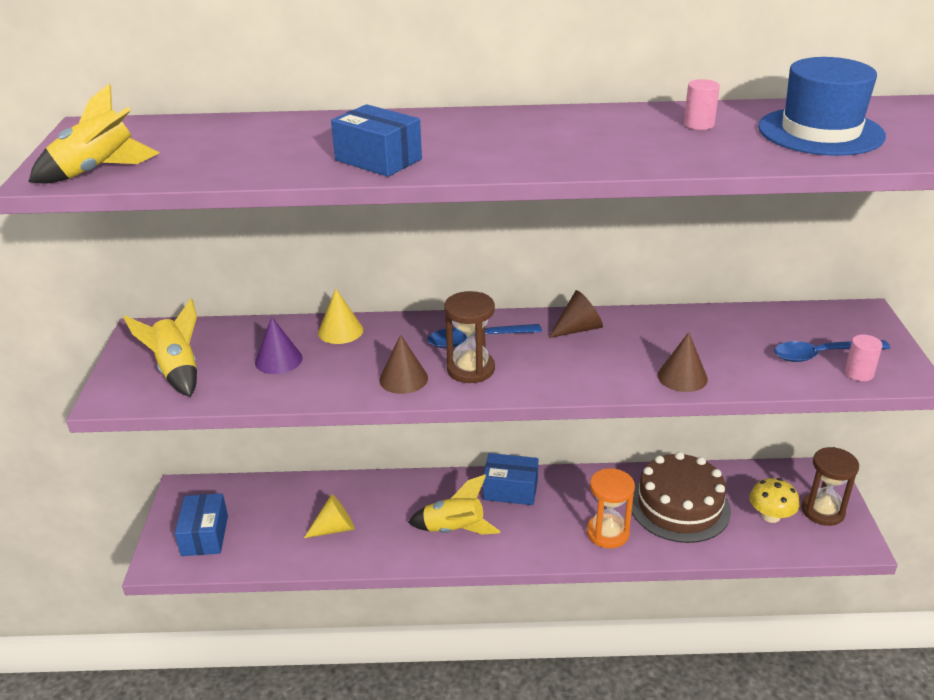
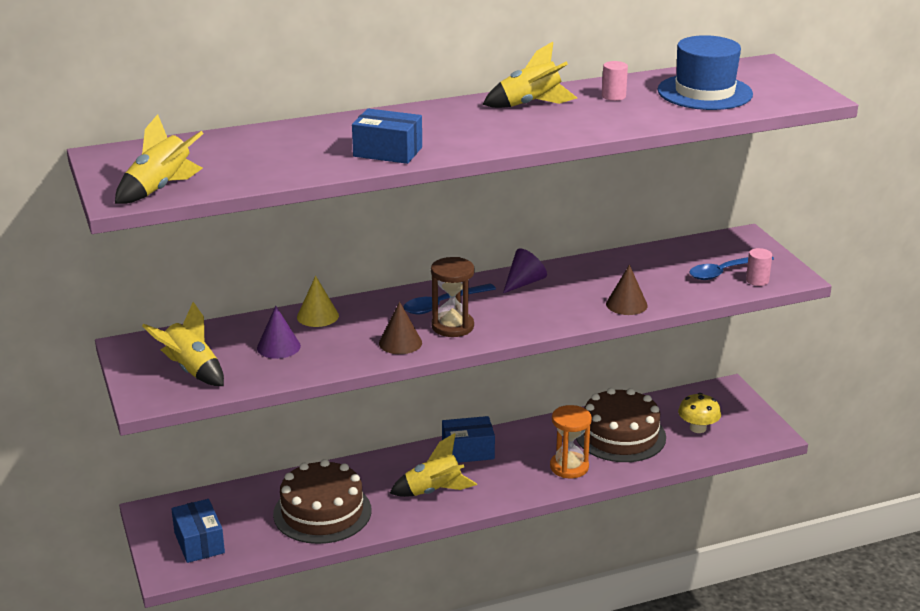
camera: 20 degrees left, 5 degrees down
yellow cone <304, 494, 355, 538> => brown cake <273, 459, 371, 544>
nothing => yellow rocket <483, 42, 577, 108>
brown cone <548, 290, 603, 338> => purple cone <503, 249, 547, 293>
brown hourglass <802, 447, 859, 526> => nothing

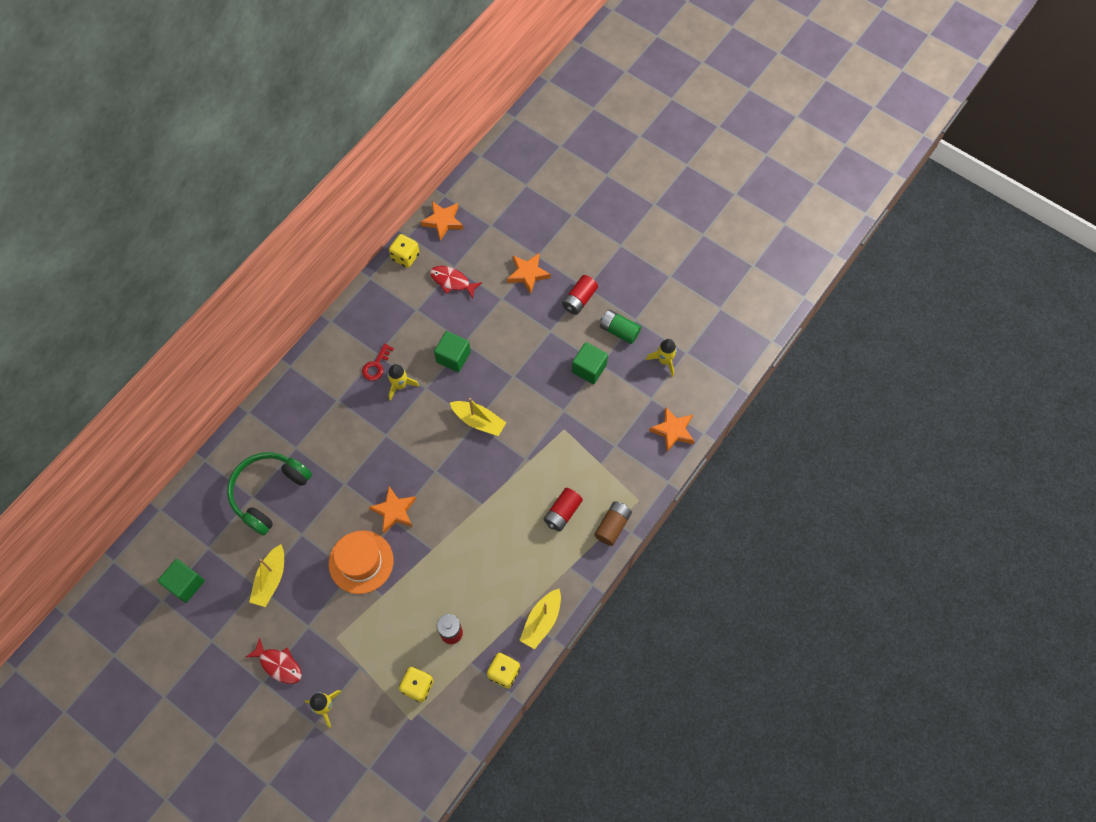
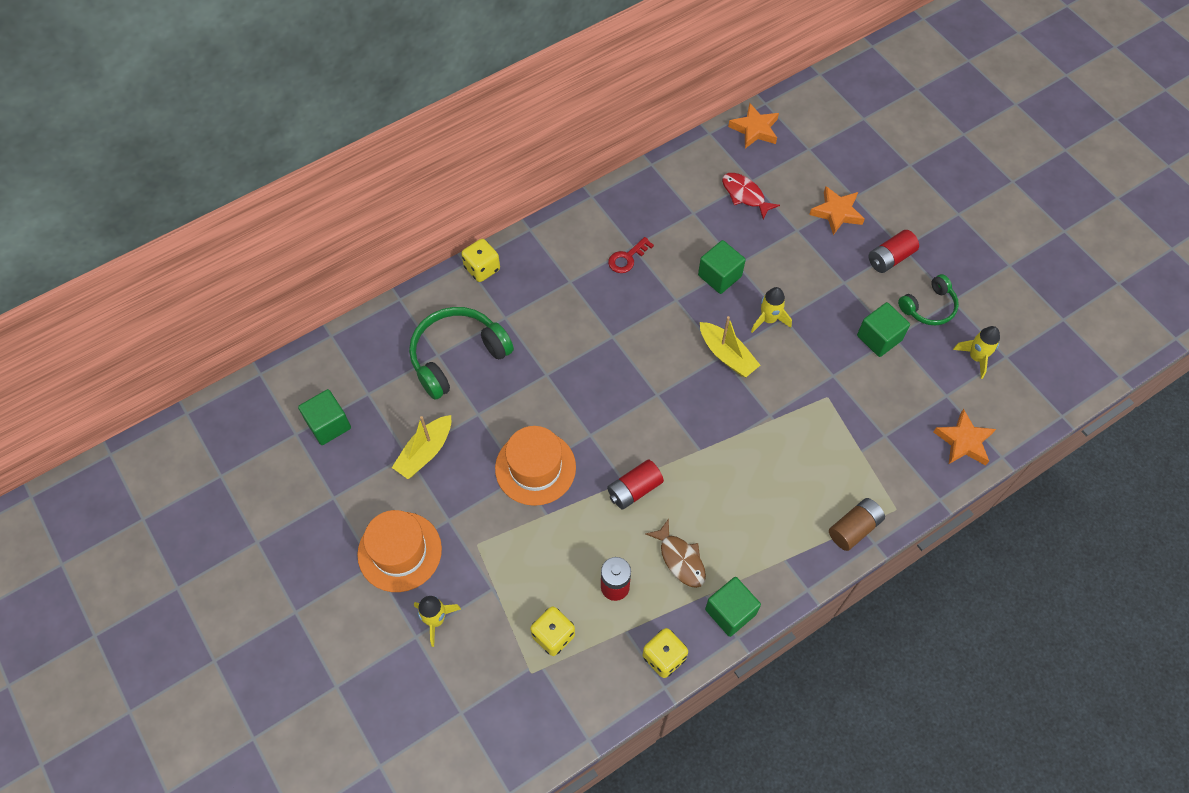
camera: 20 degrees right, 5 degrees down
red fish <246, 638, 302, 684> => orange hat <357, 510, 442, 592>
yellow dice <389, 234, 419, 268> => yellow dice <461, 239, 500, 282>, relocated
red battery <544, 488, 583, 531> => red battery <607, 460, 664, 510>, relocated
nothing => brown fish <645, 519, 706, 588>
yellow boat <519, 589, 561, 649> => green cube <705, 577, 761, 637>
yellow rocket <387, 364, 419, 401> => yellow rocket <751, 287, 792, 333>, relocated
green battery <600, 310, 641, 344> => green headphones <898, 274, 959, 325>
orange star <369, 486, 416, 533> => nothing

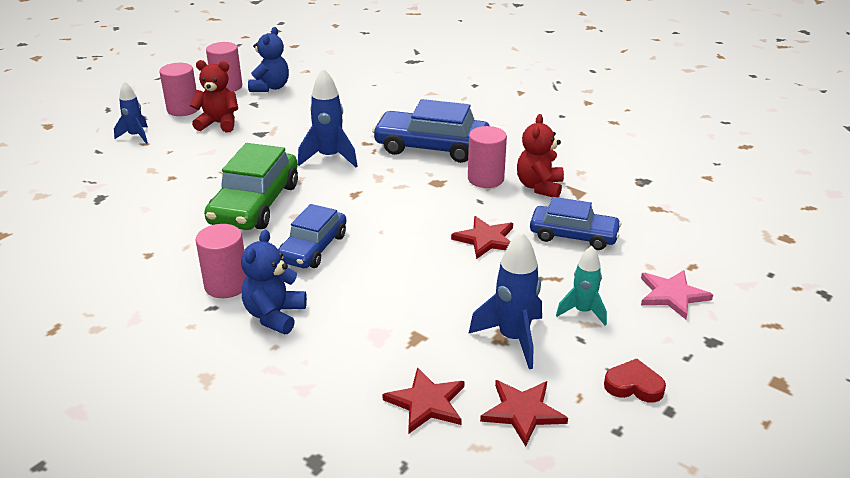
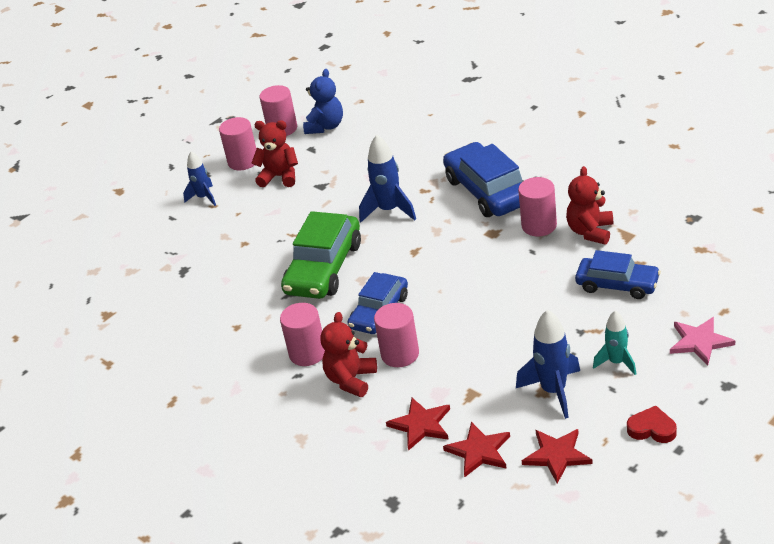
camera: 10 degrees right, 5 degrees up
blue teddy bear <241, 230, 307, 334> => red teddy bear <320, 312, 377, 397>
nothing => pink cylinder <374, 303, 419, 367>
red star <451, 216, 513, 259> => red star <386, 398, 450, 451>, relocated
blue car <372, 99, 490, 163> => blue car <443, 142, 523, 217>, 45 degrees clockwise

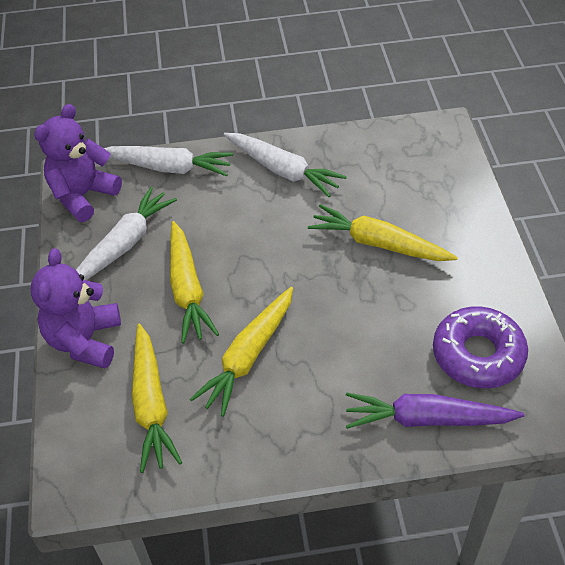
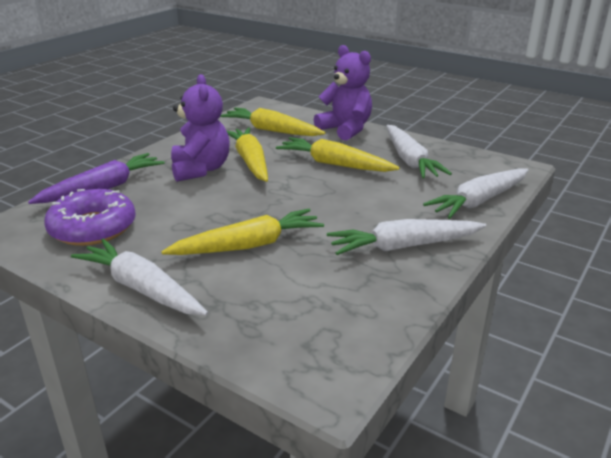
camera: 130 degrees right, 20 degrees down
nothing => white carrot <71, 239, 208, 316>
purple teddy bear <34, 104, 122, 222> => purple teddy bear <171, 74, 230, 182>, relocated

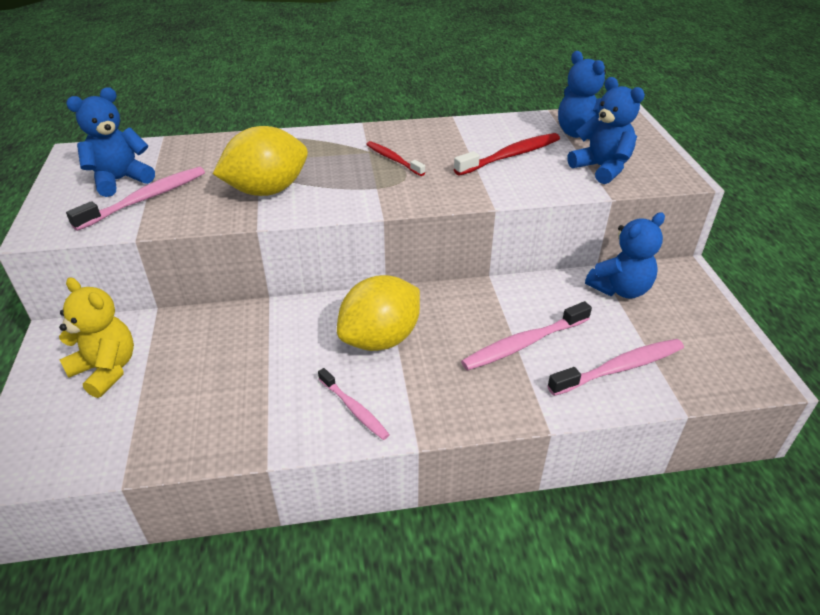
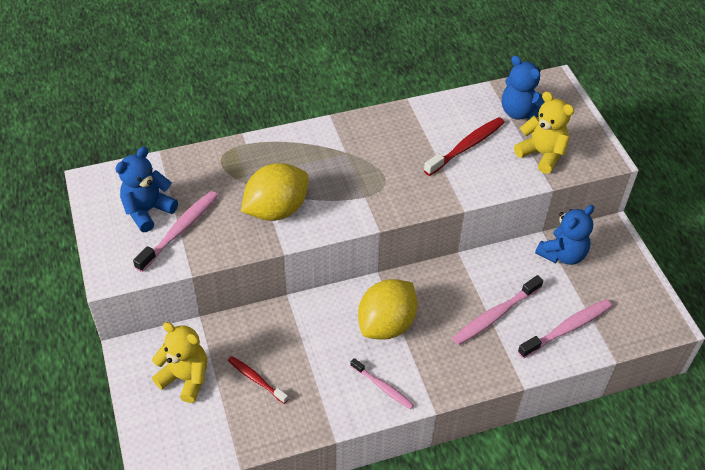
camera: 10 degrees left, 10 degrees up
red toothbrush <366, 141, 425, 176> => red toothbrush <228, 356, 288, 404>, relocated
blue teddy bear <567, 77, 645, 184> => yellow teddy bear <514, 92, 574, 174>

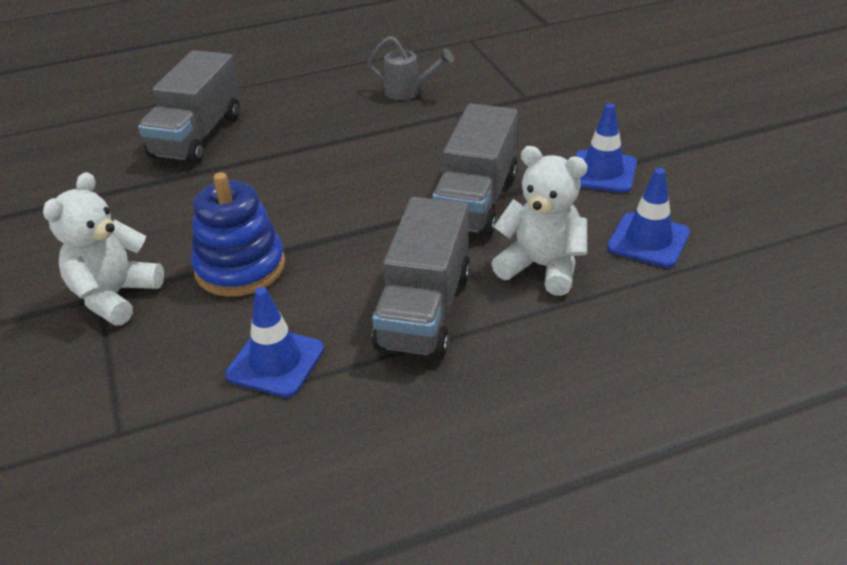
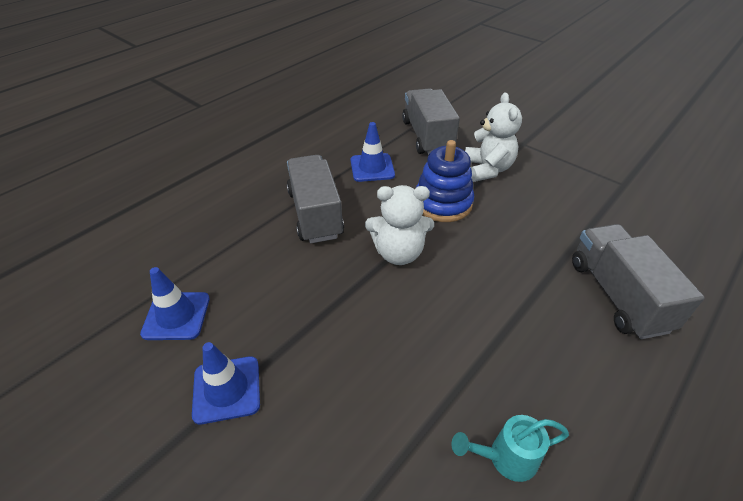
camera: 150 degrees right, 5 degrees up
white teddy bear <491, 146, 588, 296> => white teddy bear <365, 185, 434, 265>, relocated
grey truck <432, 104, 518, 237> => grey truck <402, 88, 460, 155>, relocated
grey watering can <368, 36, 454, 100> => turquoise watering can <451, 415, 569, 482>

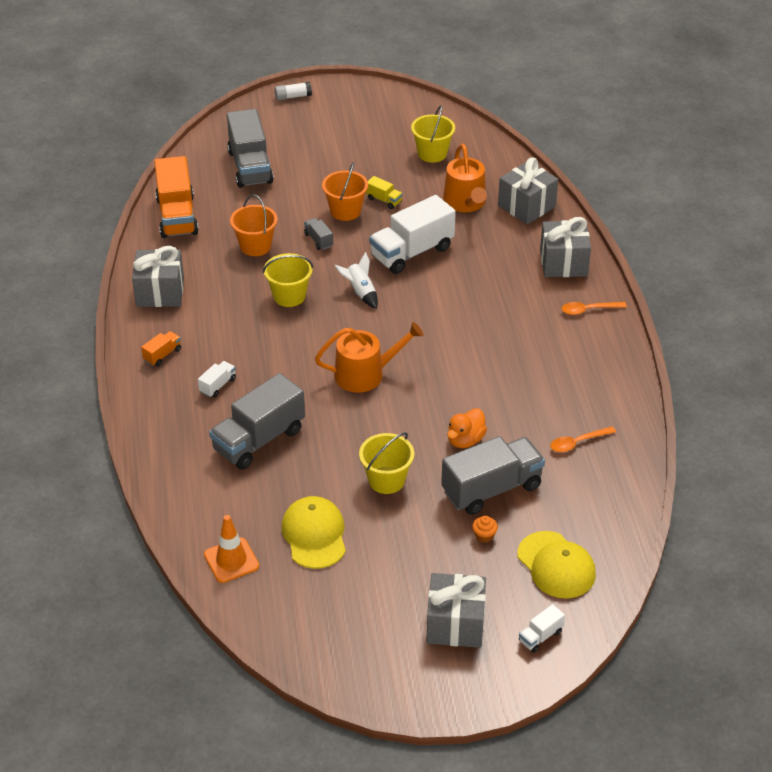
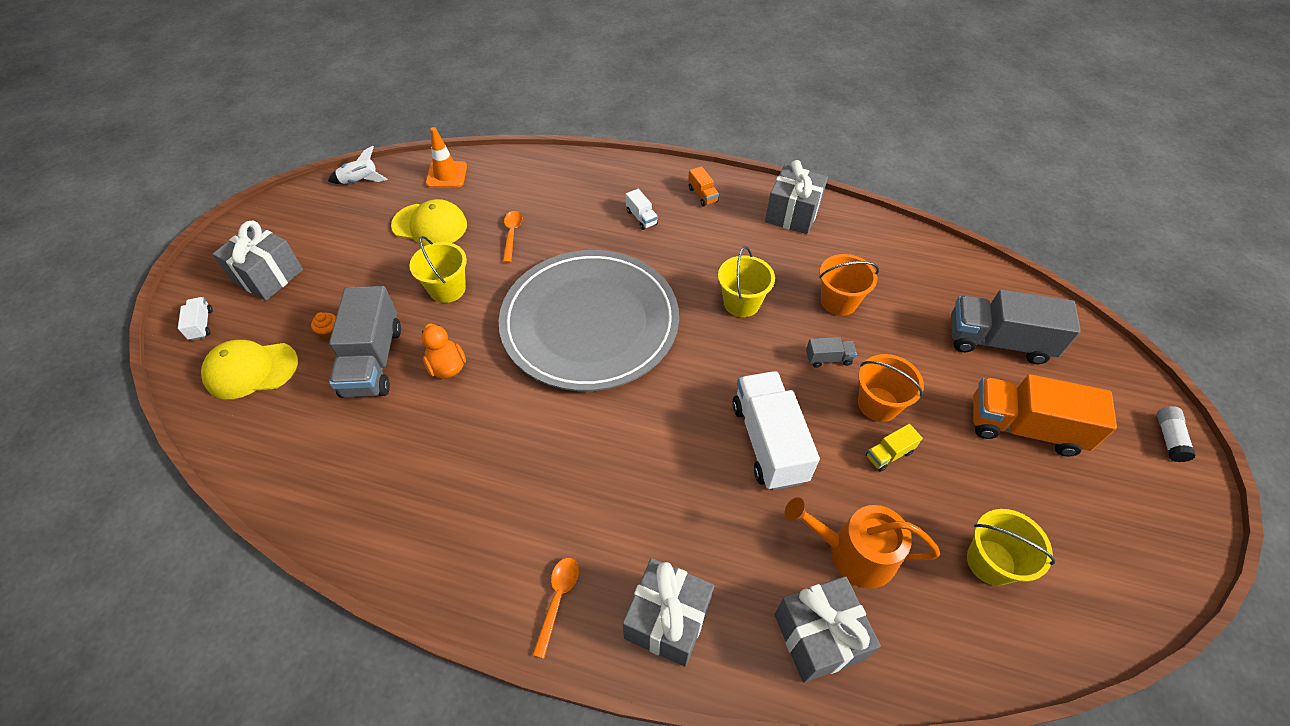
camera: 115 degrees right, 10 degrees up
white rocket <335, 252, 378, 309> => white rocket <328, 146, 388, 184>, relocated
orange watering can <315, 322, 424, 393> => grey plate <499, 250, 679, 391>
orange spoon <550, 426, 616, 452> => orange spoon <503, 211, 523, 263>, relocated
orange truck <154, 156, 199, 238> => orange truck <973, 374, 1117, 457>, relocated
grey truck <209, 373, 305, 470> => nothing

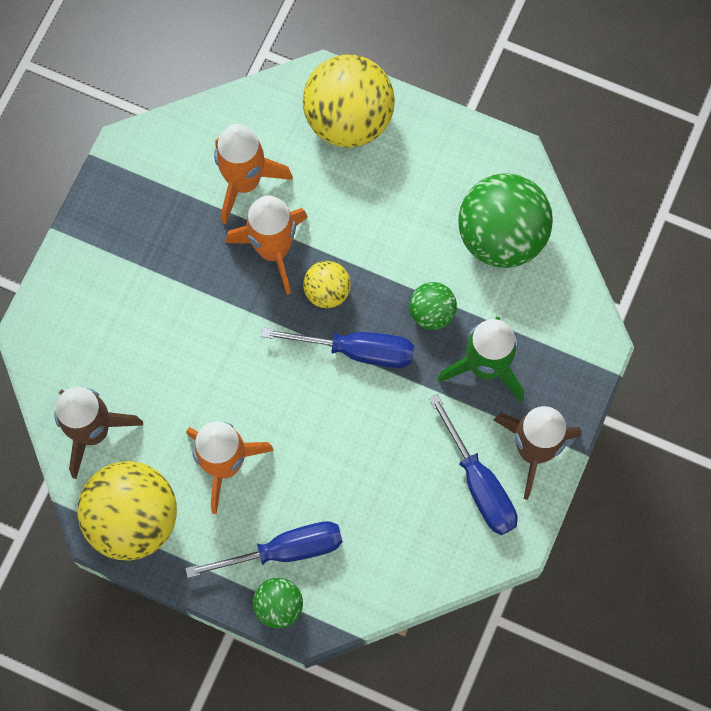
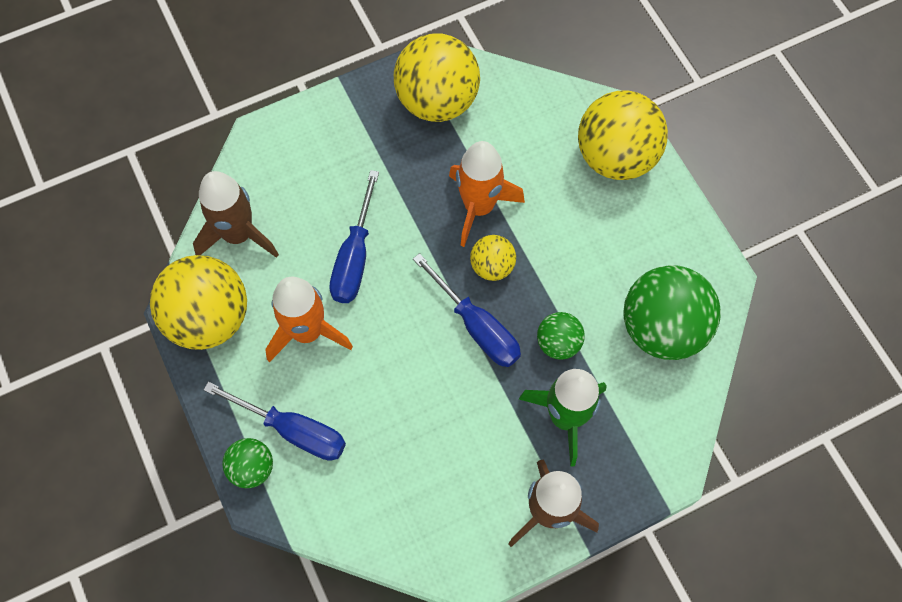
camera: 40 degrees right, 5 degrees down
blue screwdriver <429, 394, 518, 535> => blue screwdriver <329, 170, 379, 303>, relocated
nothing => yellow ball <394, 33, 480, 122>
orange rocket <214, 124, 293, 224> => nothing

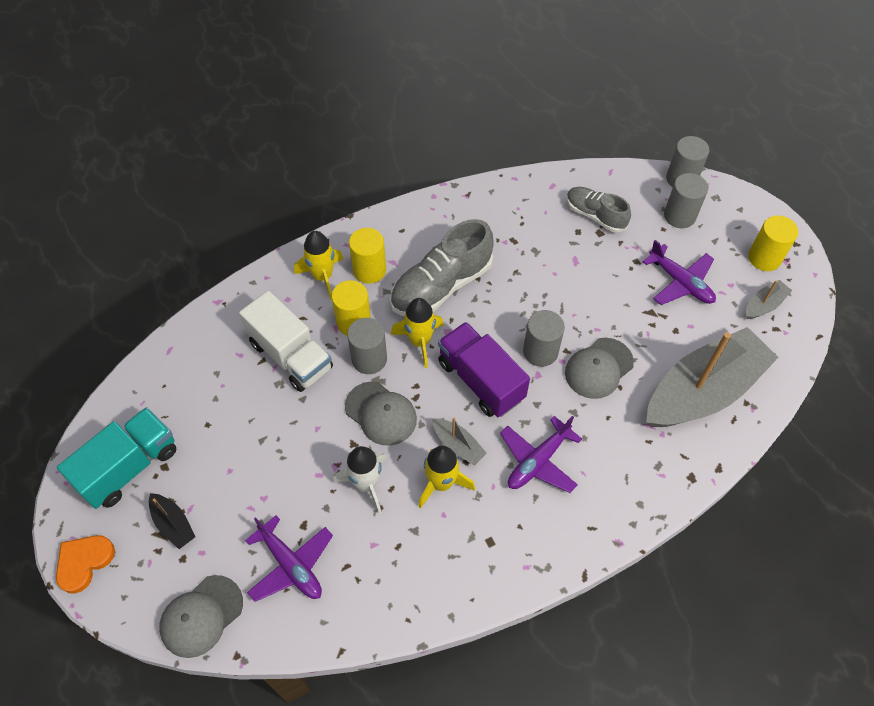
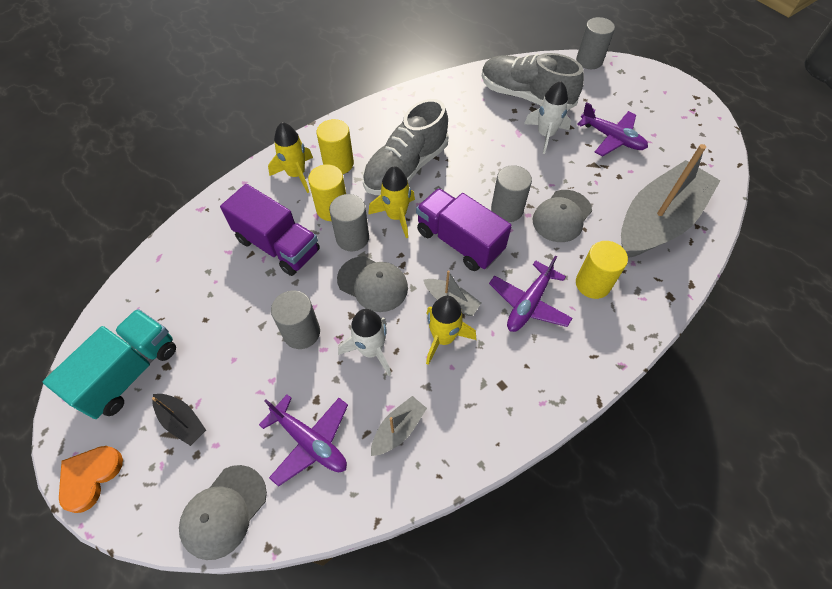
camera: 10 degrees left, 0 degrees up
white truck <239, 291, 333, 392> => purple truck <220, 184, 320, 276>
grey cylinder <664, 173, 708, 228> => grey cylinder <271, 291, 320, 349>, relocated
grey boat <746, 280, 792, 319> => grey boat <371, 396, 427, 456>, relocated
grey shoe <567, 187, 631, 233> => grey shoe <482, 53, 584, 110>, x1.65
nothing => white rocket <524, 81, 571, 154>
yellow cylinder <748, 215, 798, 271> => yellow cylinder <576, 241, 628, 299>, relocated

